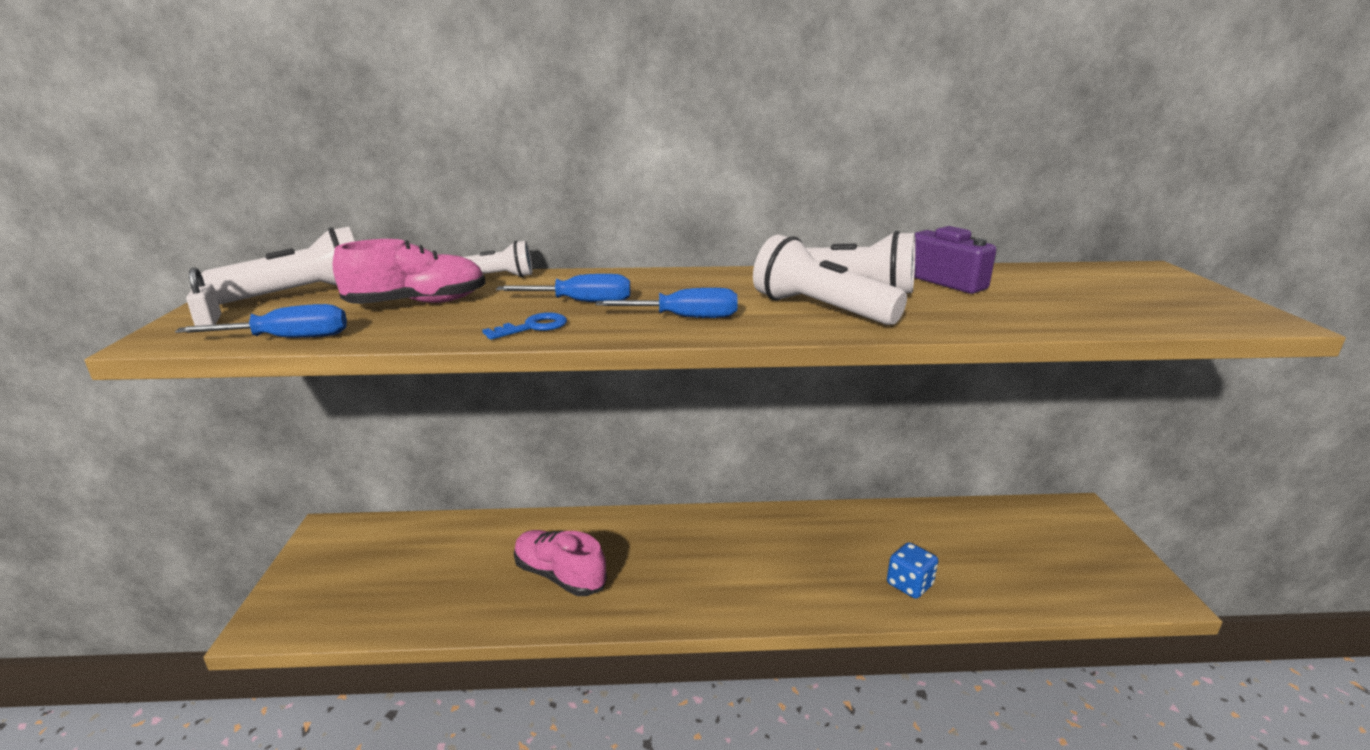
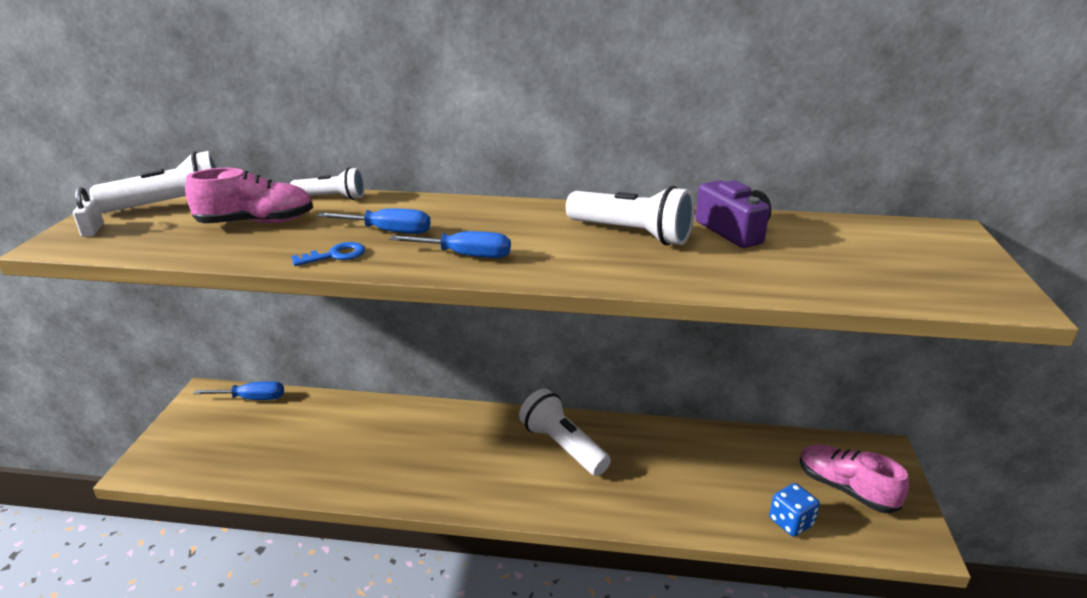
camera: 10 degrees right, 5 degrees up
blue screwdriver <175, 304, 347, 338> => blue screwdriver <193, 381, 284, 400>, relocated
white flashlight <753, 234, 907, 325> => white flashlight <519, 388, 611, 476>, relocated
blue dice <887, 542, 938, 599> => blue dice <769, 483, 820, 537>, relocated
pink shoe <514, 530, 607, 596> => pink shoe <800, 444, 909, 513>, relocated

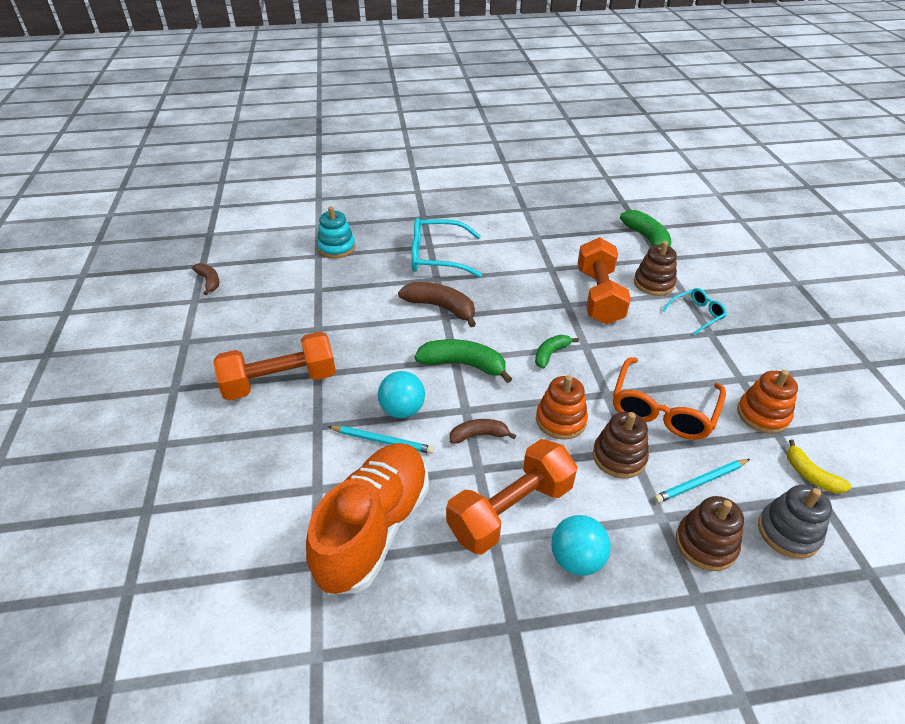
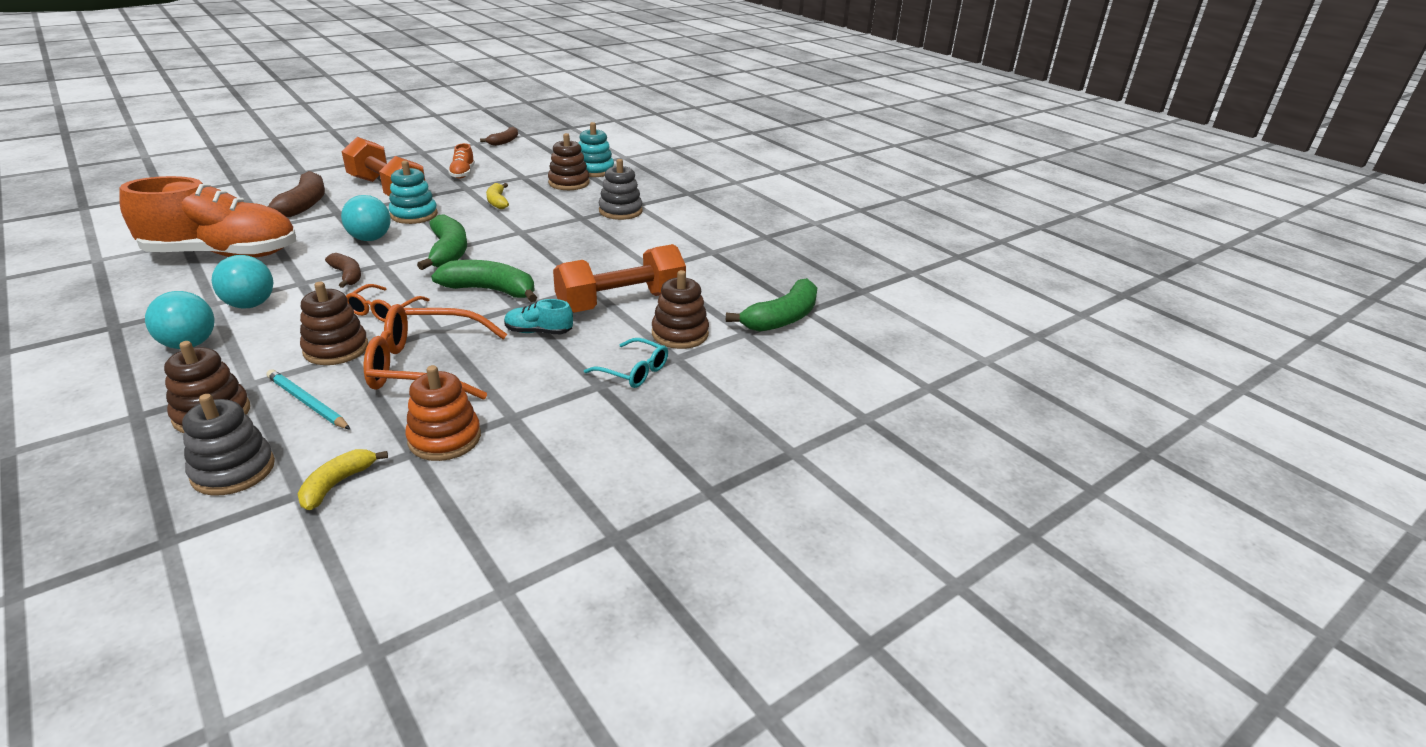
camera: 60 degrees right, 10 degrees down
orange dumbbell <446, 439, 577, 554> => turquoise ball <211, 255, 273, 308>
brown banana <398, 282, 476, 327> => brown banana <267, 171, 325, 217>, relocated
orange stacking toy <536, 375, 588, 440> => orange glasses <346, 284, 430, 322>
nothing => turquoise stacking toy <389, 161, 438, 224>
green banana <535, 335, 579, 369> => green banana <431, 260, 537, 302>, x1.67
nothing => orange shoe <448, 143, 475, 178>
nothing => yellow banana <486, 183, 509, 209>
nothing => turquoise shoe <504, 299, 573, 334>
nothing => brown stacking toy <548, 133, 590, 190>
turquoise glasses <412, 218, 482, 278> => grey stacking toy <599, 159, 643, 220>
turquoise pencil <328, 426, 434, 454> => nothing

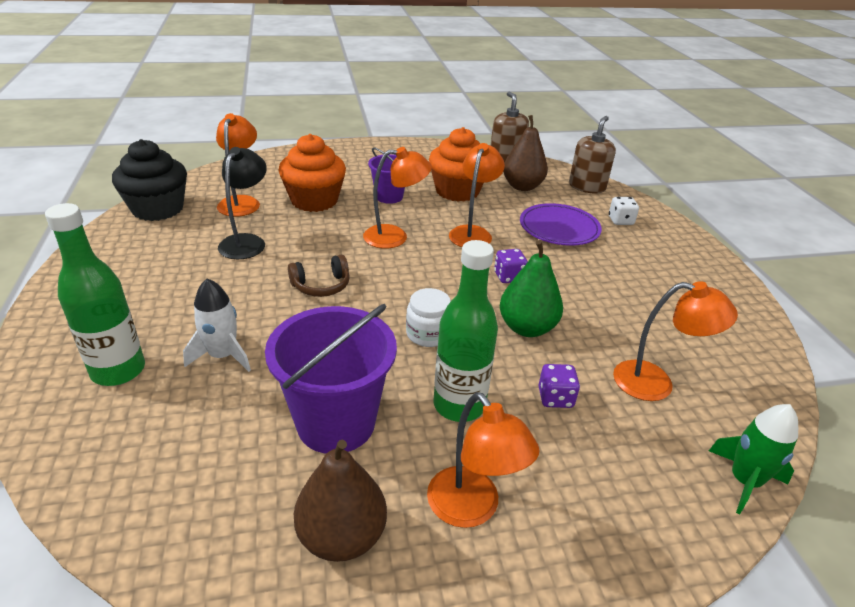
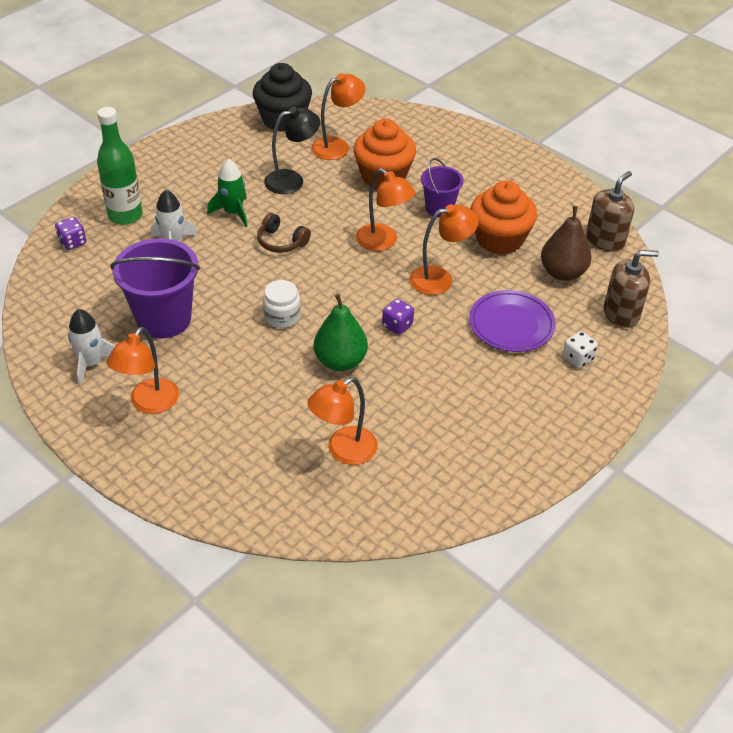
camera: 55 degrees right, 10 degrees up
purple dice <538, 364, 580, 408> => purple dice <55, 217, 86, 250>, relocated
brown pear <294, 440, 387, 562> => white rocket <68, 309, 115, 385>
green rocket <709, 404, 798, 514> => green rocket <207, 159, 248, 227>, relocated
orange lamp <613, 281, 738, 401> => orange lamp <307, 377, 378, 465>, 75 degrees clockwise
green bottle <434, 240, 498, 422> => nothing

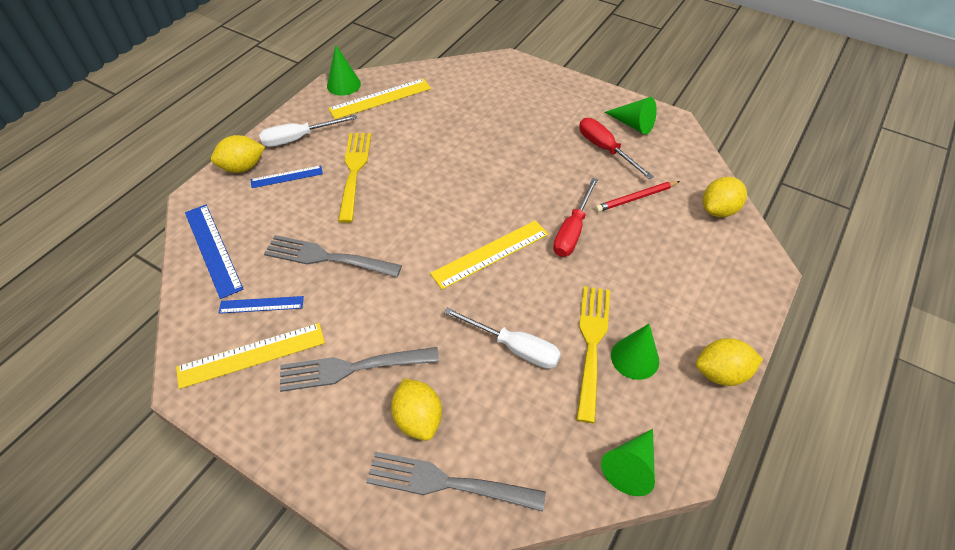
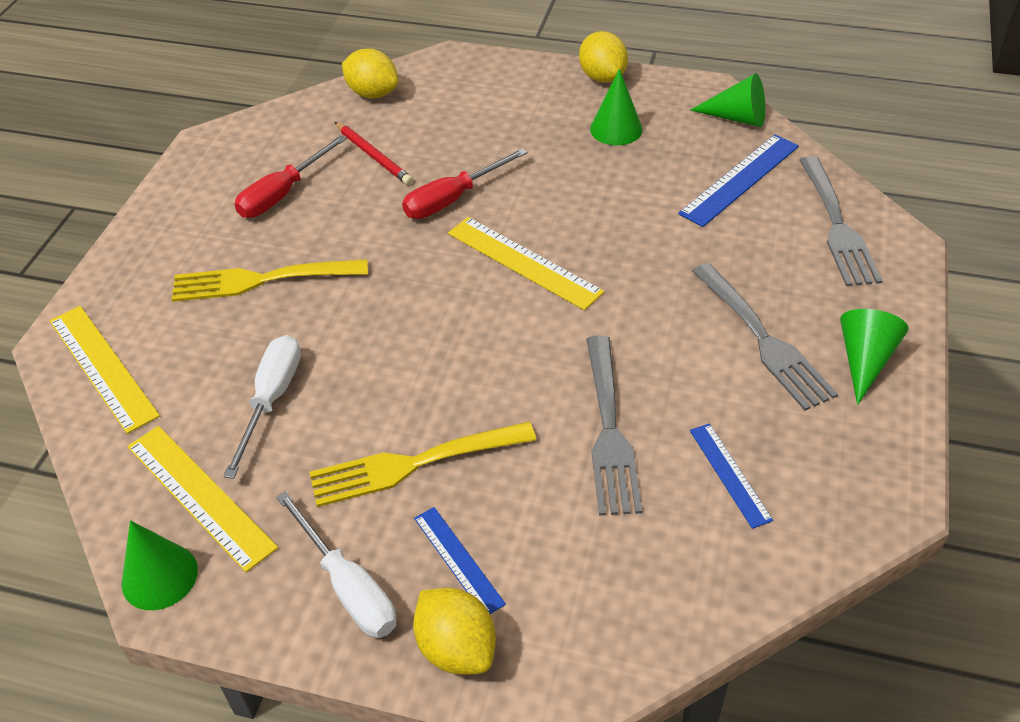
camera: 105 degrees left, 5 degrees down
yellow ruler <176, 323, 325, 389> => yellow ruler <50, 306, 160, 434>, relocated
yellow fork <576, 286, 610, 423> => yellow fork <172, 259, 368, 302>, relocated
white screwdriver <444, 307, 561, 369> => white screwdriver <223, 335, 301, 479>, relocated
red screwdriver <553, 178, 598, 257> => red screwdriver <402, 148, 528, 219>, 135 degrees clockwise
blue ruler <185, 205, 243, 299> => blue ruler <678, 134, 799, 227>, relocated
green cone <605, 97, 657, 135> => green cone <840, 309, 909, 405>, relocated
yellow lemon <391, 378, 442, 441> => nothing

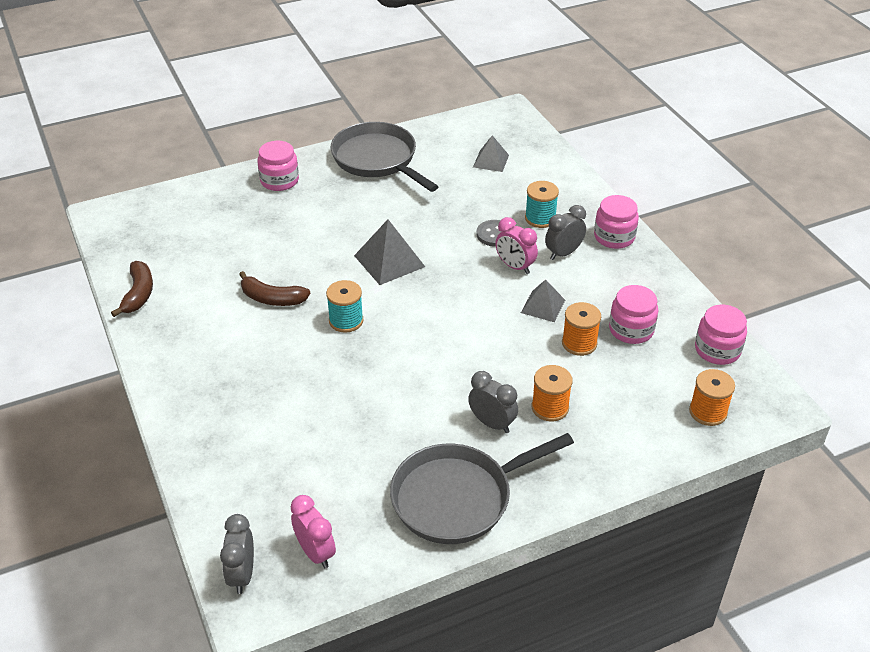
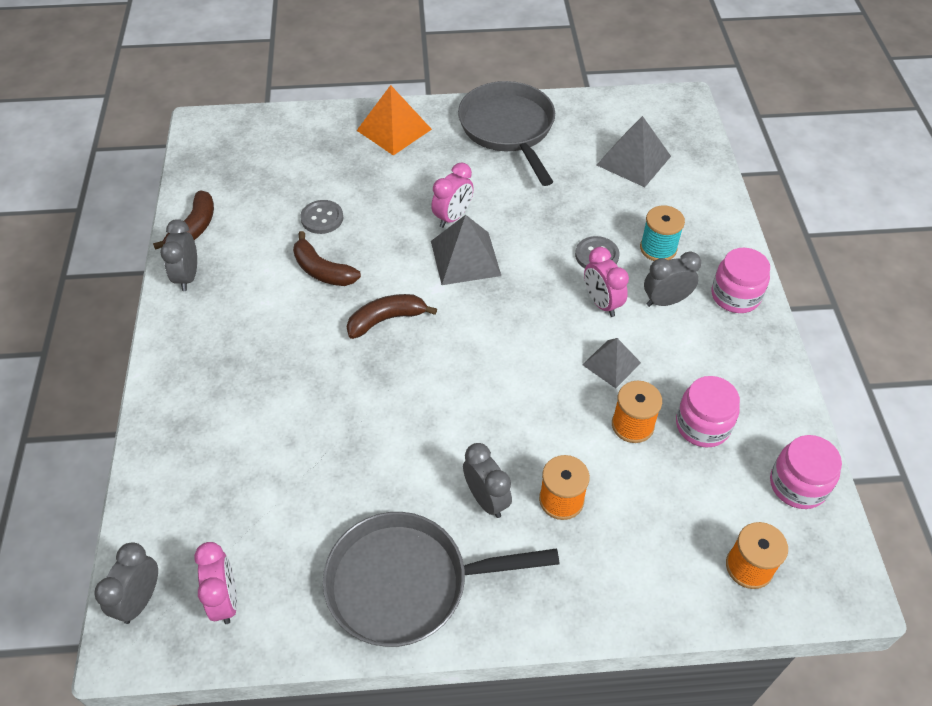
camera: 20 degrees right, 10 degrees up
nothing => grey clock <160, 219, 197, 291>
nothing => grey button <300, 200, 343, 234>
turquoise spool <326, 280, 364, 333> => brown banana <347, 294, 437, 339>
pink jar <257, 141, 299, 191> => orange pyramid <356, 85, 432, 155>
nothing => pink clock <431, 163, 474, 228>
grey pyramid <473, 135, 509, 172> => grey pyramid <597, 116, 671, 187>, x1.56

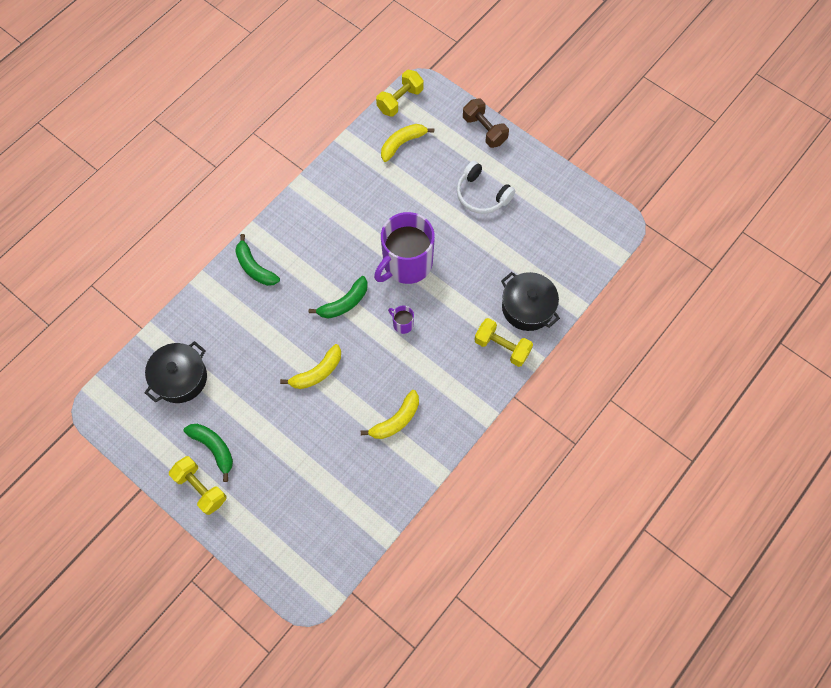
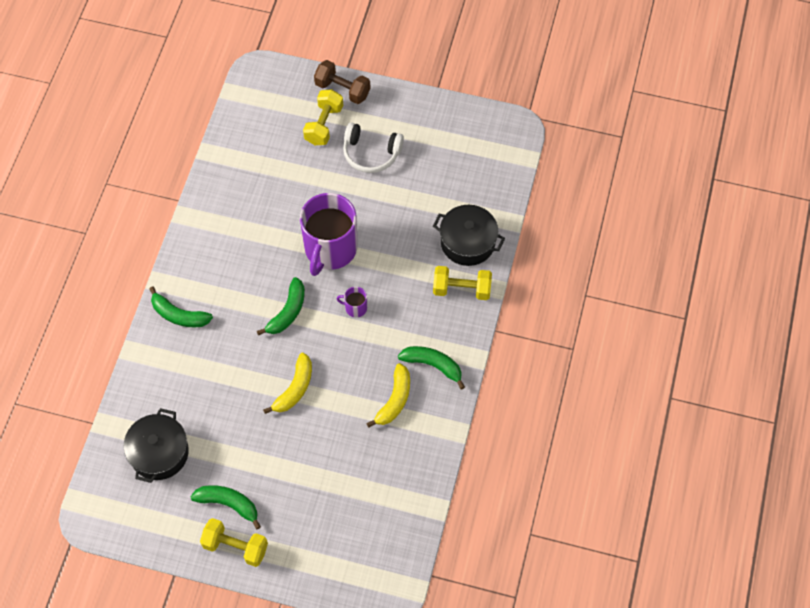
camera: 25 degrees left, 5 degrees down
yellow dumbbell <376, 70, 424, 117> => yellow dumbbell <303, 89, 343, 145>, relocated
nothing => green banana <398, 346, 465, 390>
yellow banana <381, 124, 434, 162> => nothing

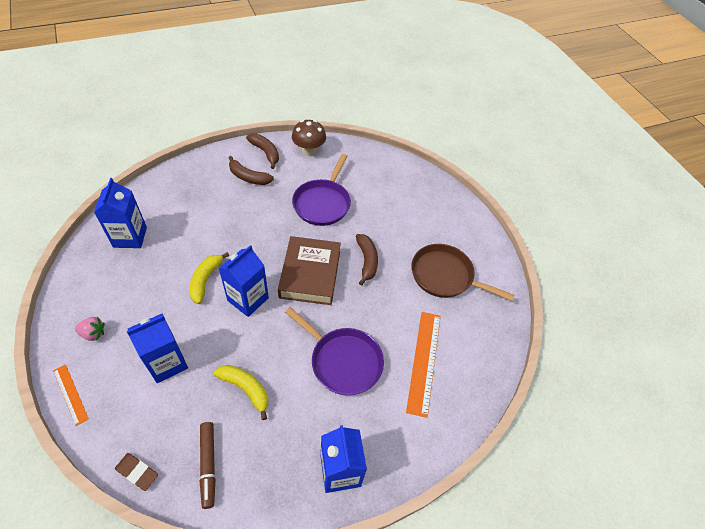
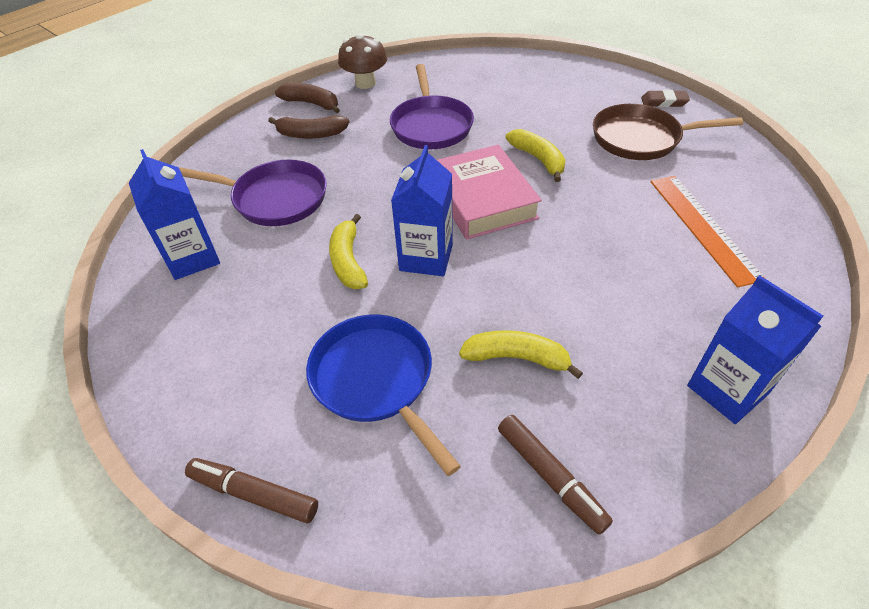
camera: 20 degrees left, 5 degrees down
purple pan <285, 307, 384, 396> => purple pan <179, 160, 327, 226>, relocated
orange ruler <53, 364, 89, 426> => brown marker <185, 458, 318, 523>
blue carton <127, 313, 188, 383> => blue pan <306, 314, 461, 476>
brown book <278, 236, 341, 305> => pink book <437, 144, 542, 240>
brown banana <356, 234, 378, 286> => yellow banana <505, 129, 565, 182>
brown eraser <115, 453, 158, 491> => brown eraser <641, 90, 690, 107>, relocated
pink strawberry <75, 317, 104, 341> => nothing

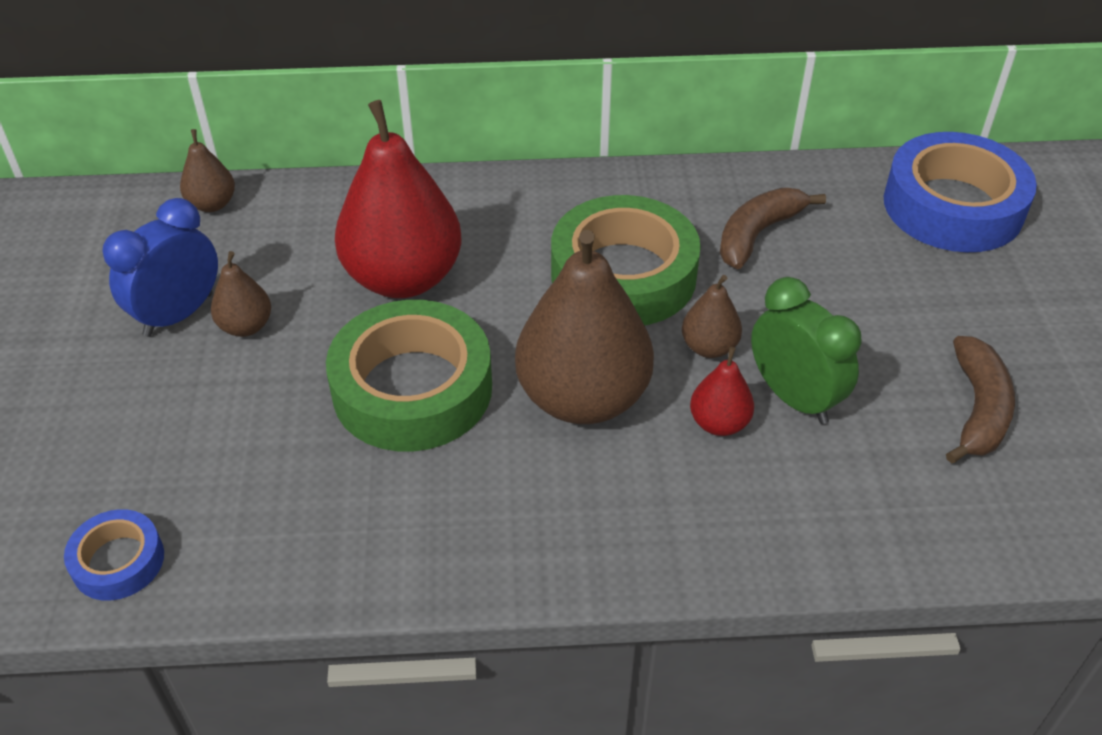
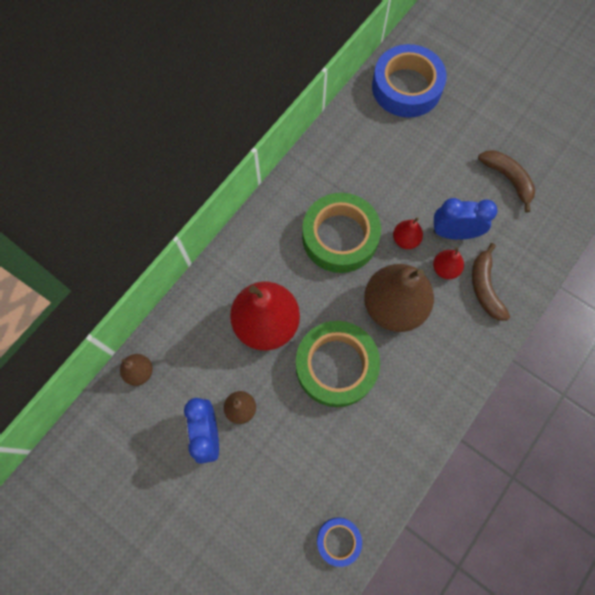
camera: 50 degrees left, 25 degrees up
brown pear <682, 275, 742, 358> => red pear <393, 217, 423, 249>
green clock <751, 277, 862, 424> => blue clock <434, 198, 498, 240>
brown banana <720, 188, 826, 269> => brown banana <472, 243, 510, 321>, relocated

